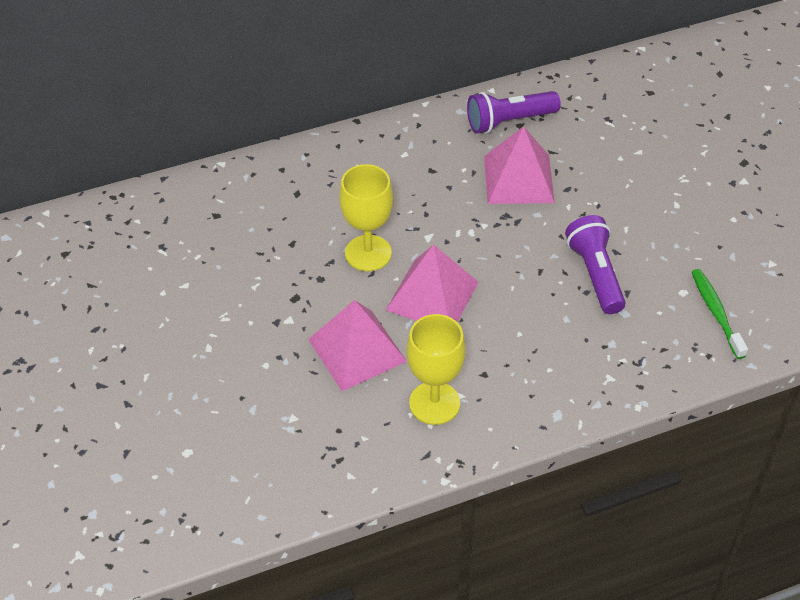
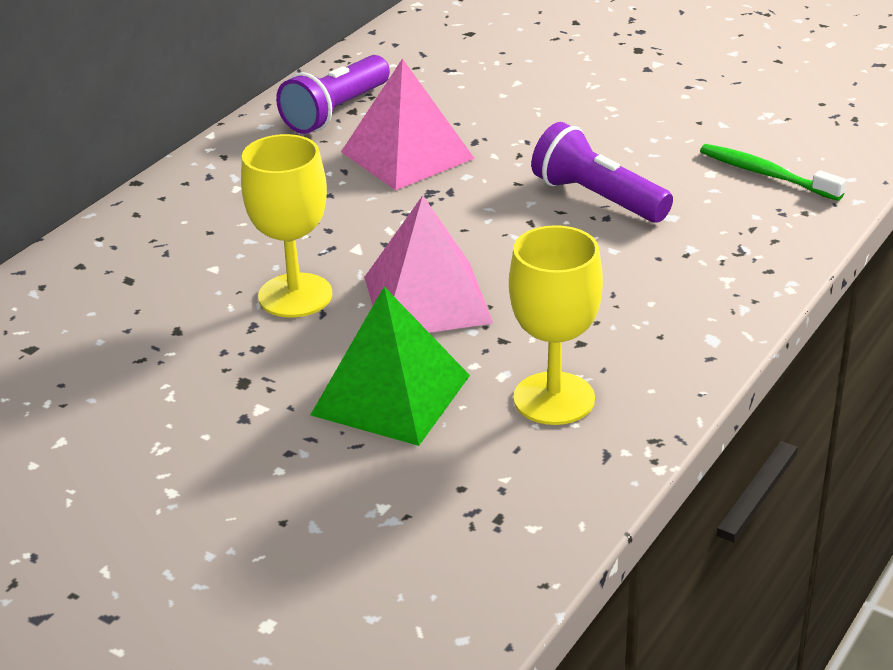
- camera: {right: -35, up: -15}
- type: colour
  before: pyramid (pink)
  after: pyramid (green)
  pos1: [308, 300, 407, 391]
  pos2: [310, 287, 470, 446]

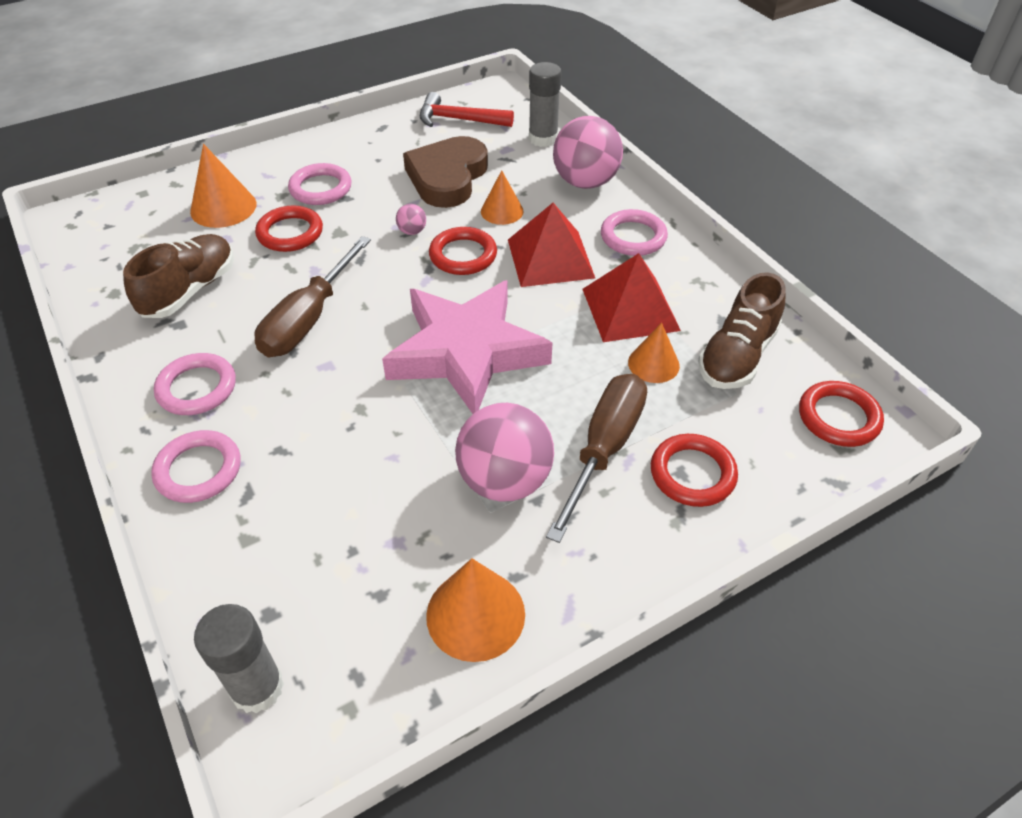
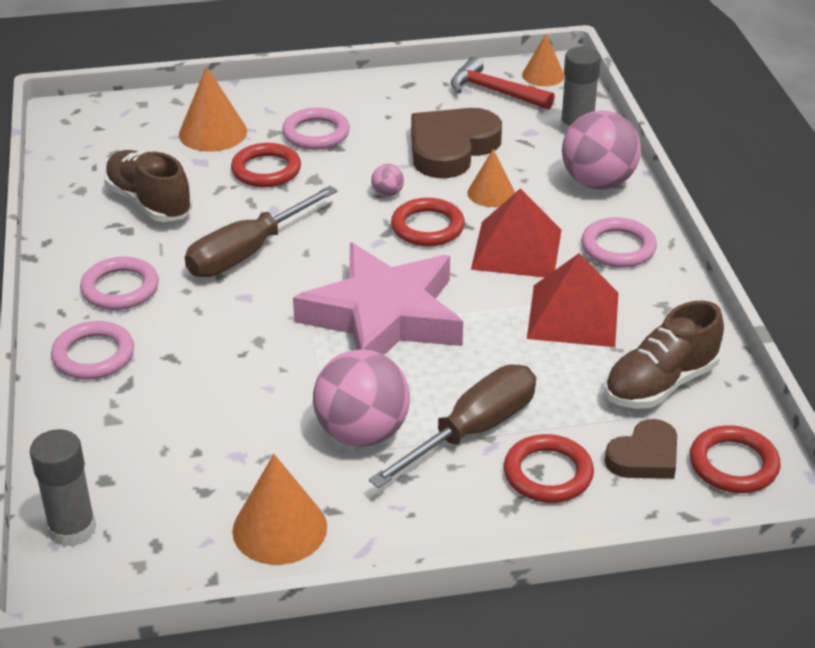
- camera: {right: 20, up: -10}
- type: spun
  before: shoe (brown)
  pos1: [123, 234, 234, 318]
  pos2: [104, 150, 192, 222]
  turn: -90
- type: relocated
  before: cone (orange)
  pos1: [628, 323, 680, 383]
  pos2: [522, 34, 565, 86]
- type: appeared
  after: heart (brown)
  pos2: [605, 419, 677, 479]

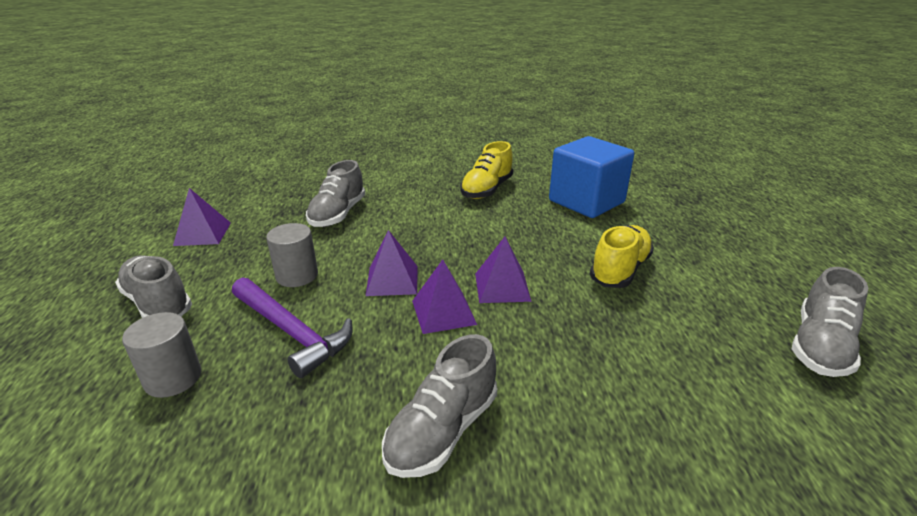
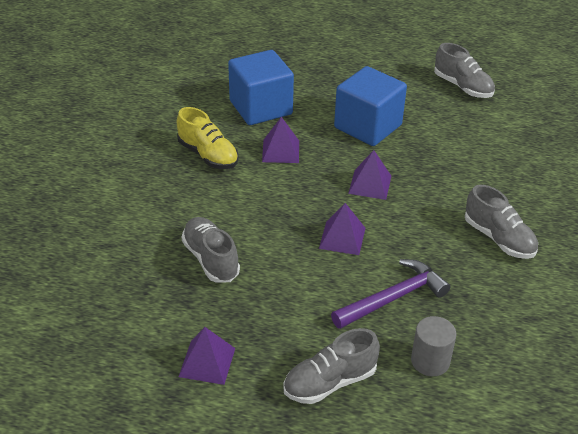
- camera: {right: -75, up: 10}
- type: spun
  before: shoe (grey)
  pos1: [306, 160, 365, 227]
  pos2: [182, 217, 240, 283]
  turn: -150
- type: missing
  before: cylinder (grey)
  pos1: [266, 223, 318, 287]
- type: exchanged
  before: shoe (yellow)
  after: cube (blue)
  pos1: [590, 225, 654, 288]
  pos2: [334, 66, 407, 146]
- type: relocated
  before: pyramid (purple)
  pos1: [412, 260, 477, 334]
  pos2: [262, 117, 299, 163]

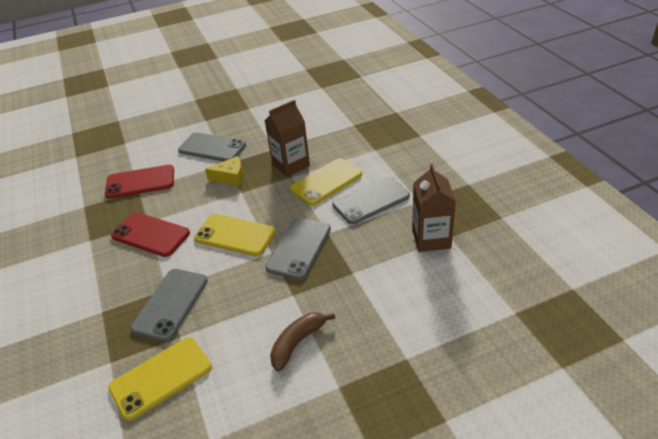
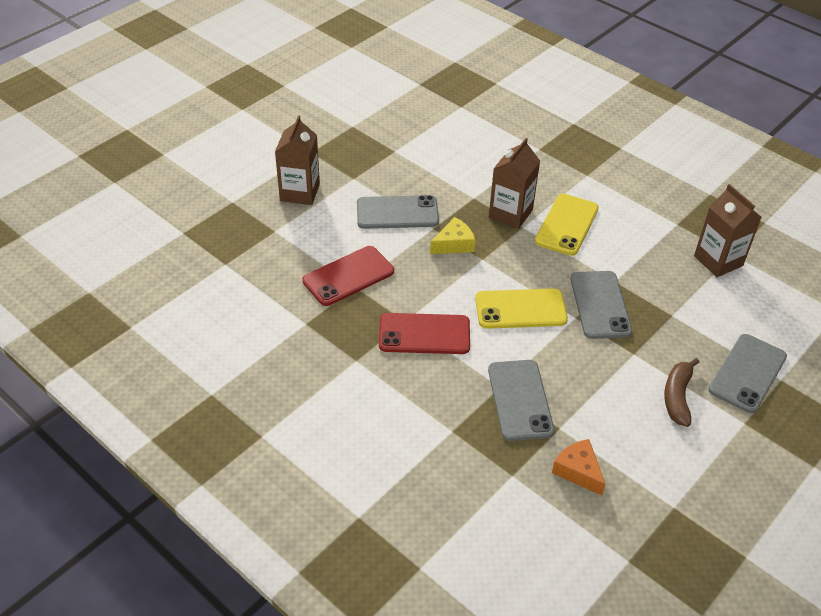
- camera: {right: -30, up: 5}
- type: relocated
  before: phone (grey)
  pos1: [332, 177, 410, 224]
  pos2: [708, 334, 787, 413]
- type: exchanged
  before: phone (yellow)
  after: cheese (orange)
  pos1: [108, 337, 212, 421]
  pos2: [552, 439, 605, 495]
- type: appeared
  after: carton (brown)
  pos2: [275, 116, 320, 205]

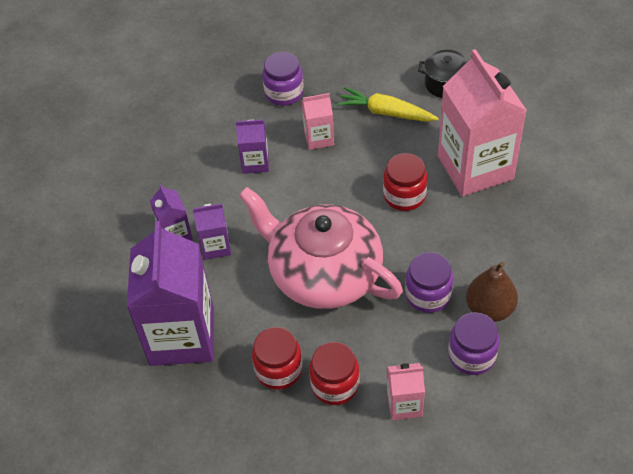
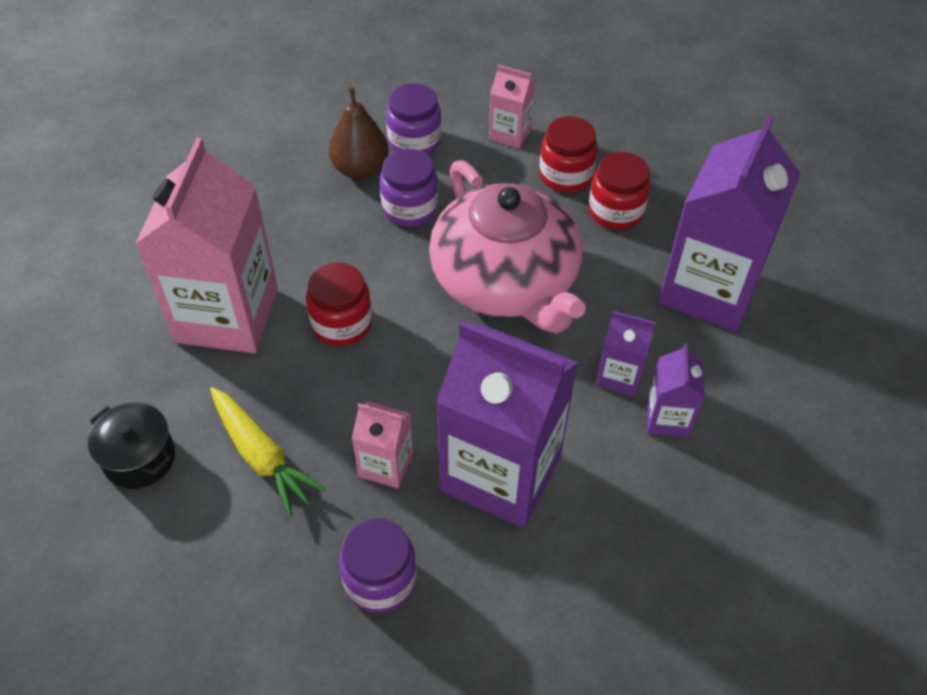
- camera: {right: -155, up: 0}
- type: size
  before: carton (purple)
  pos1: [236, 120, 269, 174]
  pos2: [436, 320, 579, 528]
  scale: 2.15

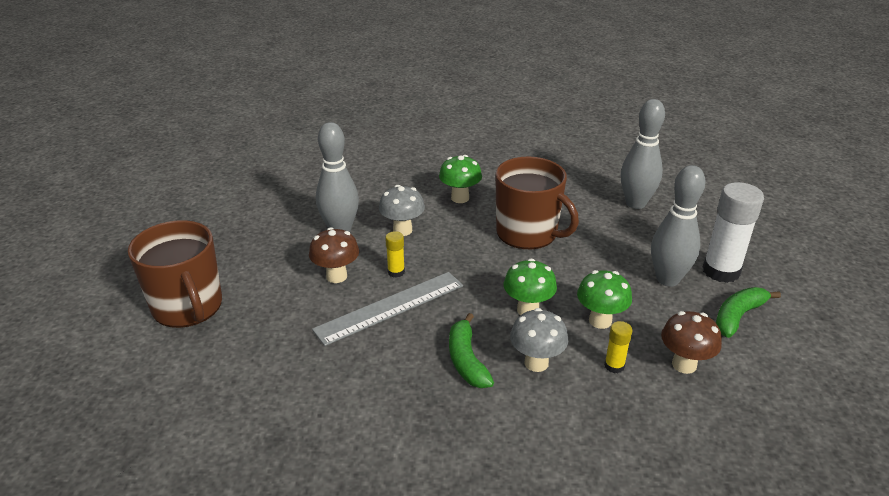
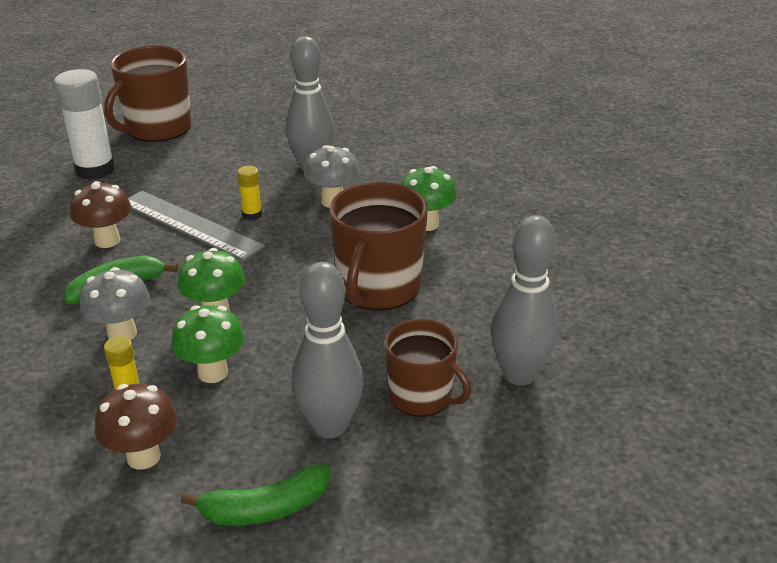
- camera: {right: 70, up: 0}
- type: relocated
  before: glue stick (white)
  pos1: [703, 182, 764, 283]
  pos2: [54, 69, 115, 180]
- type: relocated
  before: mushroom (brown)
  pos1: [309, 227, 359, 283]
  pos2: [70, 181, 131, 248]
- type: spun
  before: banana (green)
  pos1: [716, 287, 781, 338]
  pos2: [181, 464, 330, 526]
  turn: 135
- type: appeared
  after: mug (brown)
  pos2: [385, 319, 471, 417]

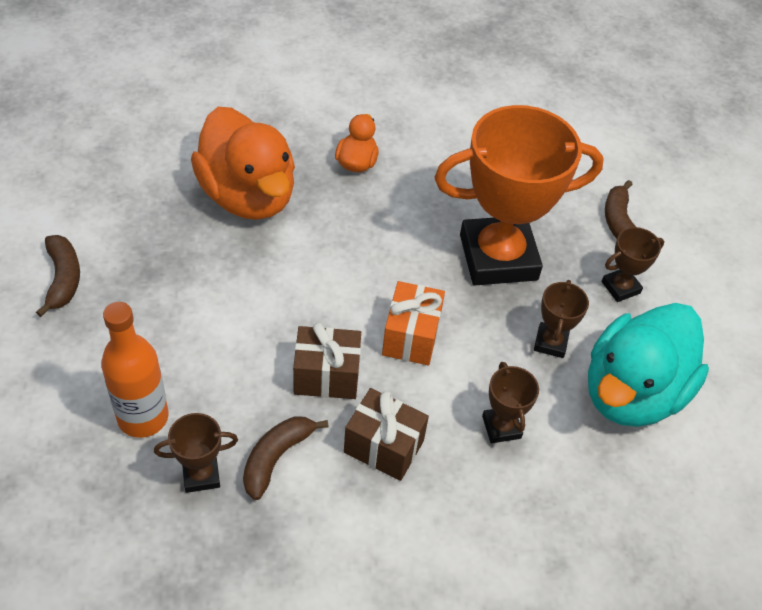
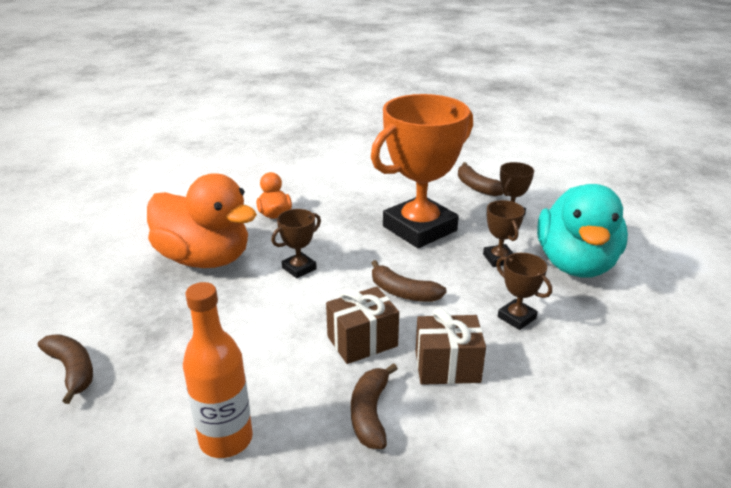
- camera: {right: -25, up: -20}
- type: exchanged
  before: gift (orange)
  after: banana (brown)
  pos1: [382, 281, 445, 365]
  pos2: [371, 260, 447, 302]
- type: relocated
  before: trophy (brown)
  pos1: [154, 413, 238, 493]
  pos2: [271, 209, 321, 278]

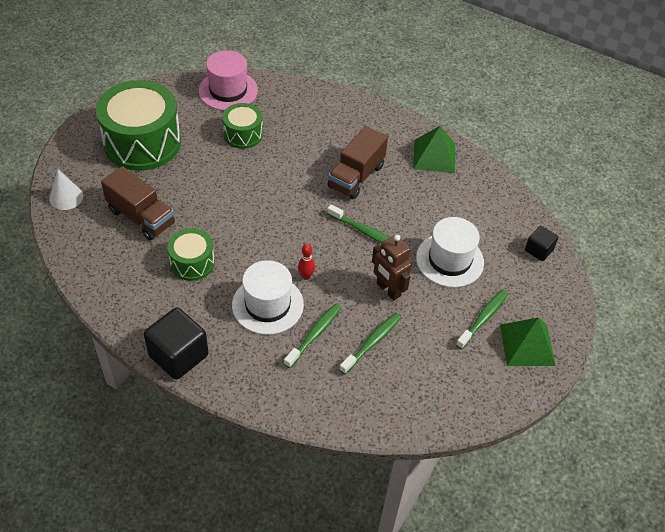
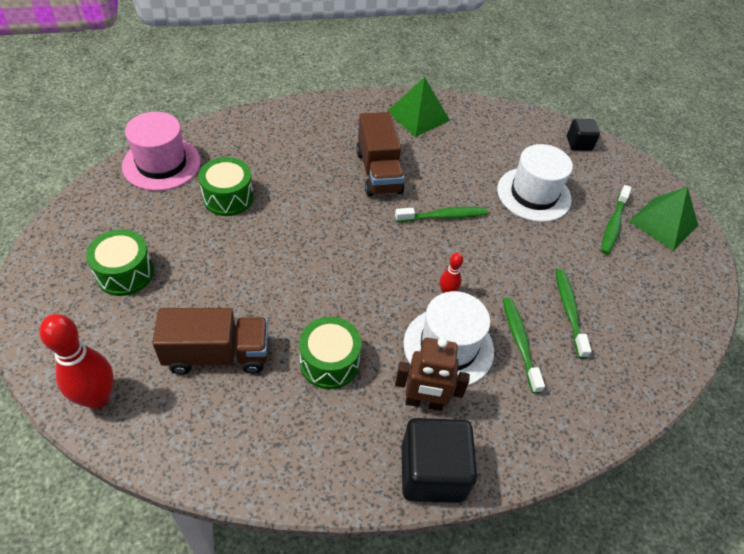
- camera: {right: -45, up: 0}
- type: size
  before: drum (green)
  pos1: [96, 80, 181, 171]
  pos2: [86, 229, 154, 296]
  scale: 0.52
- type: exchanged
  before: cone (white)
  after: bowling pin (red)
  pos1: [49, 169, 83, 210]
  pos2: [40, 314, 114, 409]
- type: relocated
  before: robot (brown)
  pos1: [372, 235, 412, 301]
  pos2: [395, 338, 470, 411]
- type: spun
  before: toothbrush (green)
  pos1: [456, 289, 508, 350]
  pos2: [601, 185, 631, 255]
  turn: -150

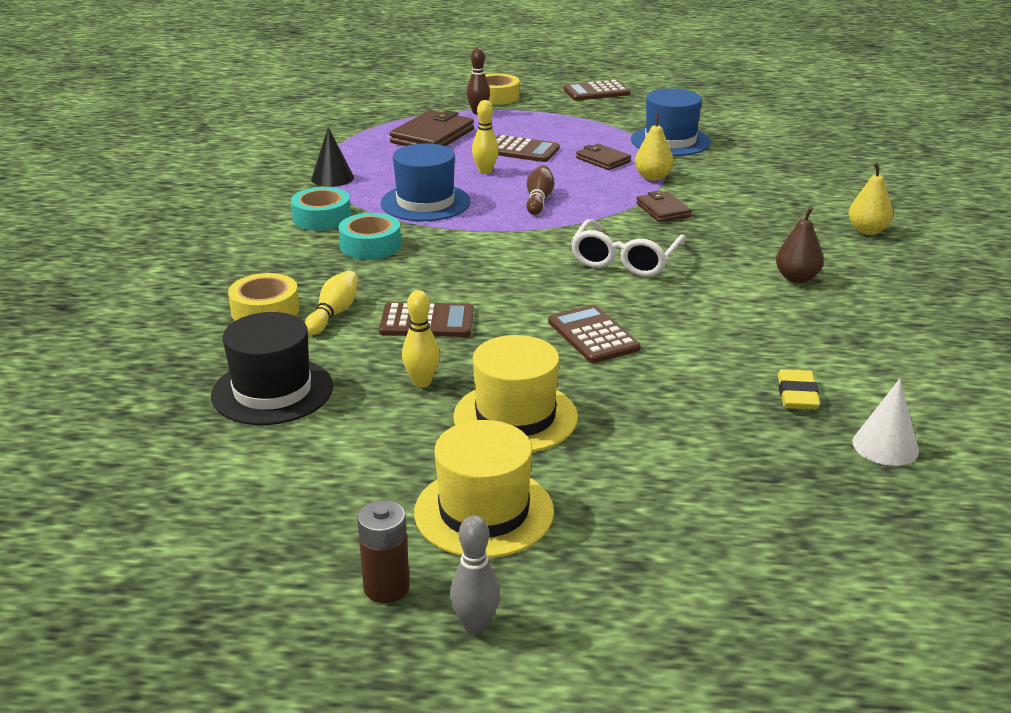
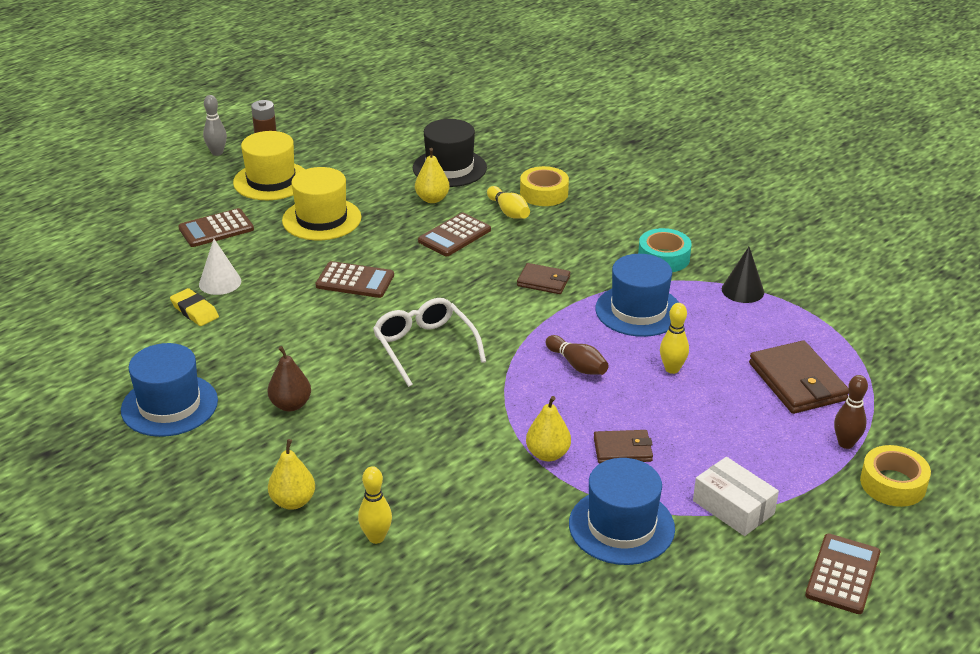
- camera: {right: 130, up: 5}
- type: relocated
  before: calculator (brown)
  pos1: [496, 135, 560, 162]
  pos2: [178, 208, 254, 247]
- type: relocated
  before: wallet (brown)
  pos1: [636, 191, 692, 222]
  pos2: [517, 263, 570, 294]
- type: missing
  before: tape (turquoise)
  pos1: [339, 213, 401, 259]
- type: relocated
  before: bowling pin (yellow)
  pos1: [402, 290, 440, 387]
  pos2: [358, 466, 392, 544]
- type: relocated
  before: cone (white)
  pos1: [852, 379, 919, 466]
  pos2: [199, 239, 241, 295]
- type: appeared
  after: pear (yellow)
  pos2: [415, 148, 450, 203]
- type: appeared
  after: hat (blue)
  pos2: [121, 343, 218, 437]
- type: appeared
  after: box (white)
  pos2: [693, 457, 779, 536]

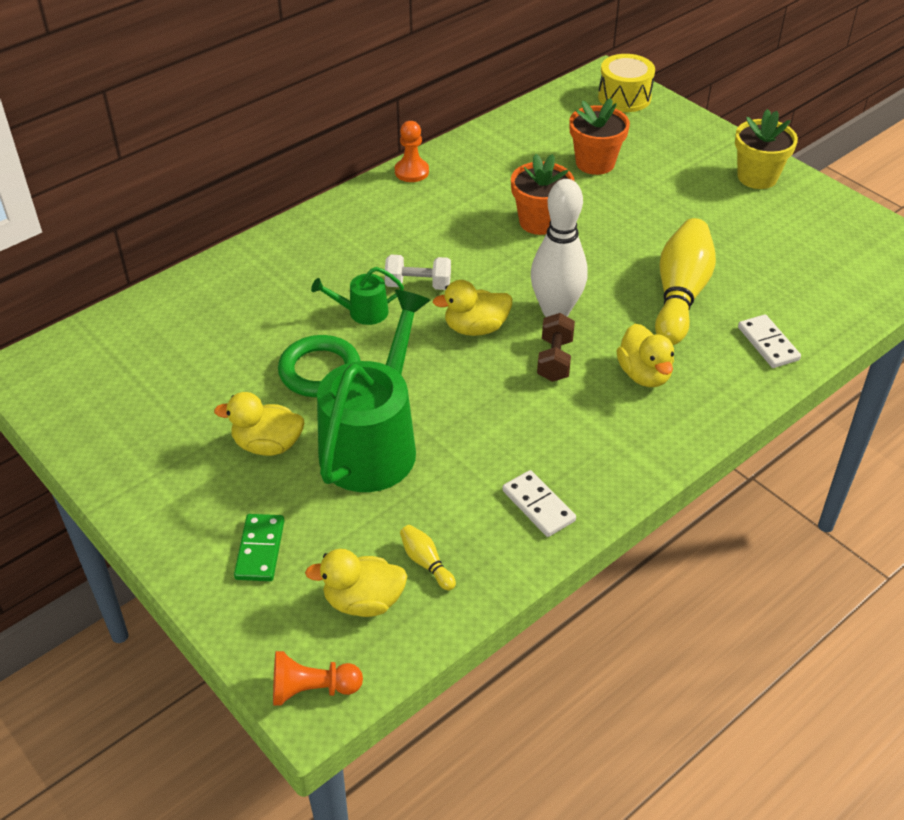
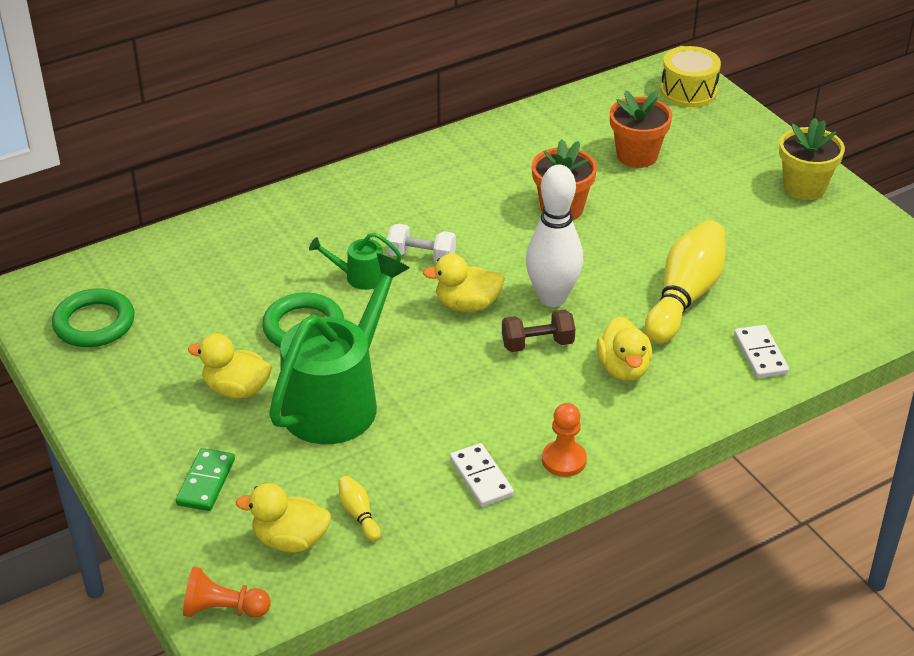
- camera: {right: 10, up: -5}
- type: relocated
  before: pawn (orange)
  pos1: [395, 121, 429, 182]
  pos2: [542, 403, 587, 477]
- type: spun
  before: dumbbell (brown)
  pos1: [537, 313, 575, 382]
  pos2: [502, 309, 575, 352]
  turn: 60
- type: appeared
  after: ring (green)
  pos2: [52, 288, 135, 347]

